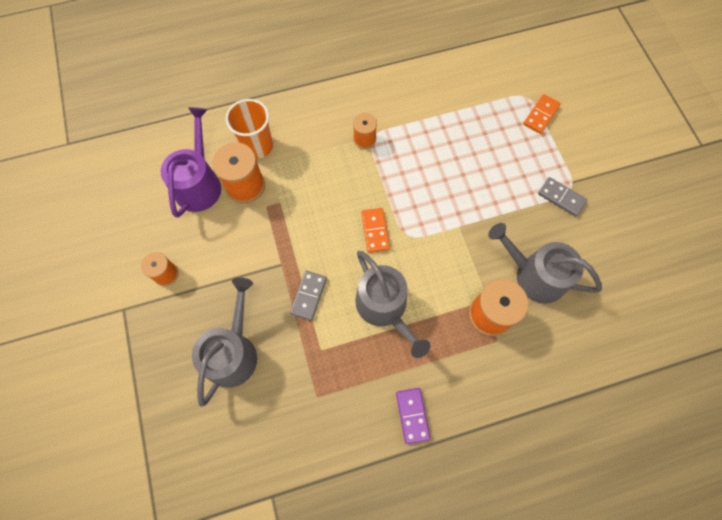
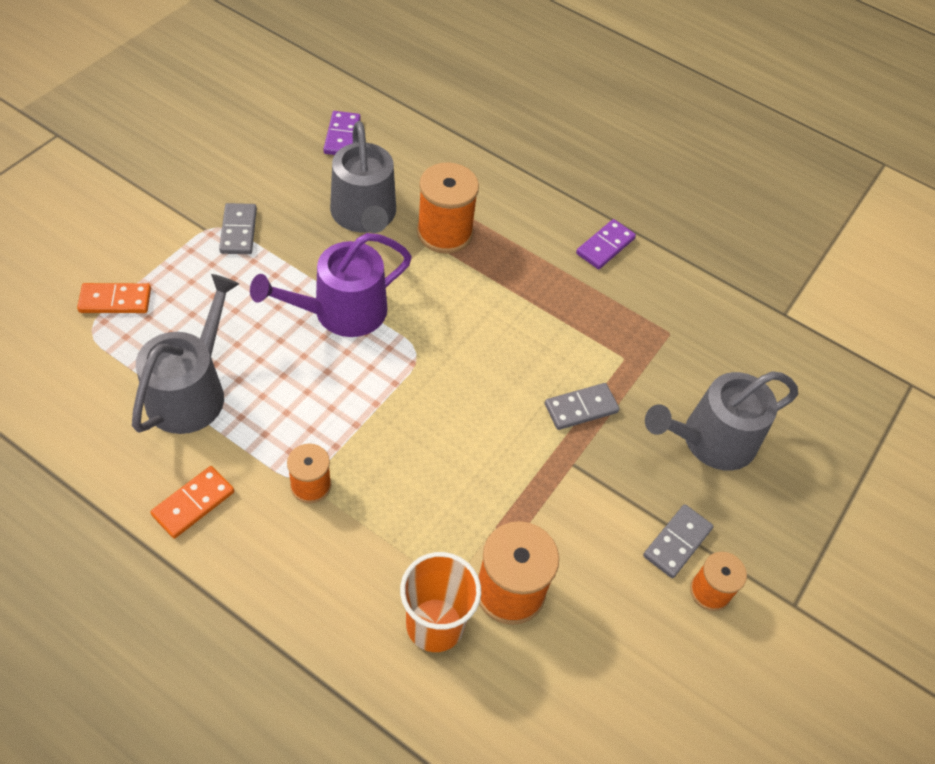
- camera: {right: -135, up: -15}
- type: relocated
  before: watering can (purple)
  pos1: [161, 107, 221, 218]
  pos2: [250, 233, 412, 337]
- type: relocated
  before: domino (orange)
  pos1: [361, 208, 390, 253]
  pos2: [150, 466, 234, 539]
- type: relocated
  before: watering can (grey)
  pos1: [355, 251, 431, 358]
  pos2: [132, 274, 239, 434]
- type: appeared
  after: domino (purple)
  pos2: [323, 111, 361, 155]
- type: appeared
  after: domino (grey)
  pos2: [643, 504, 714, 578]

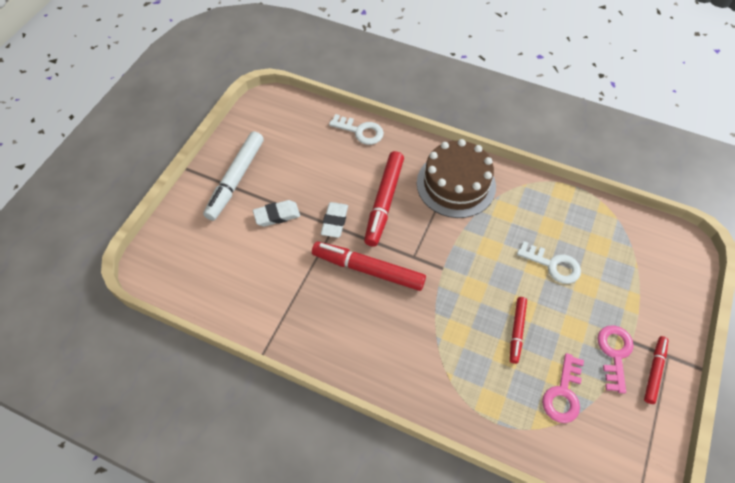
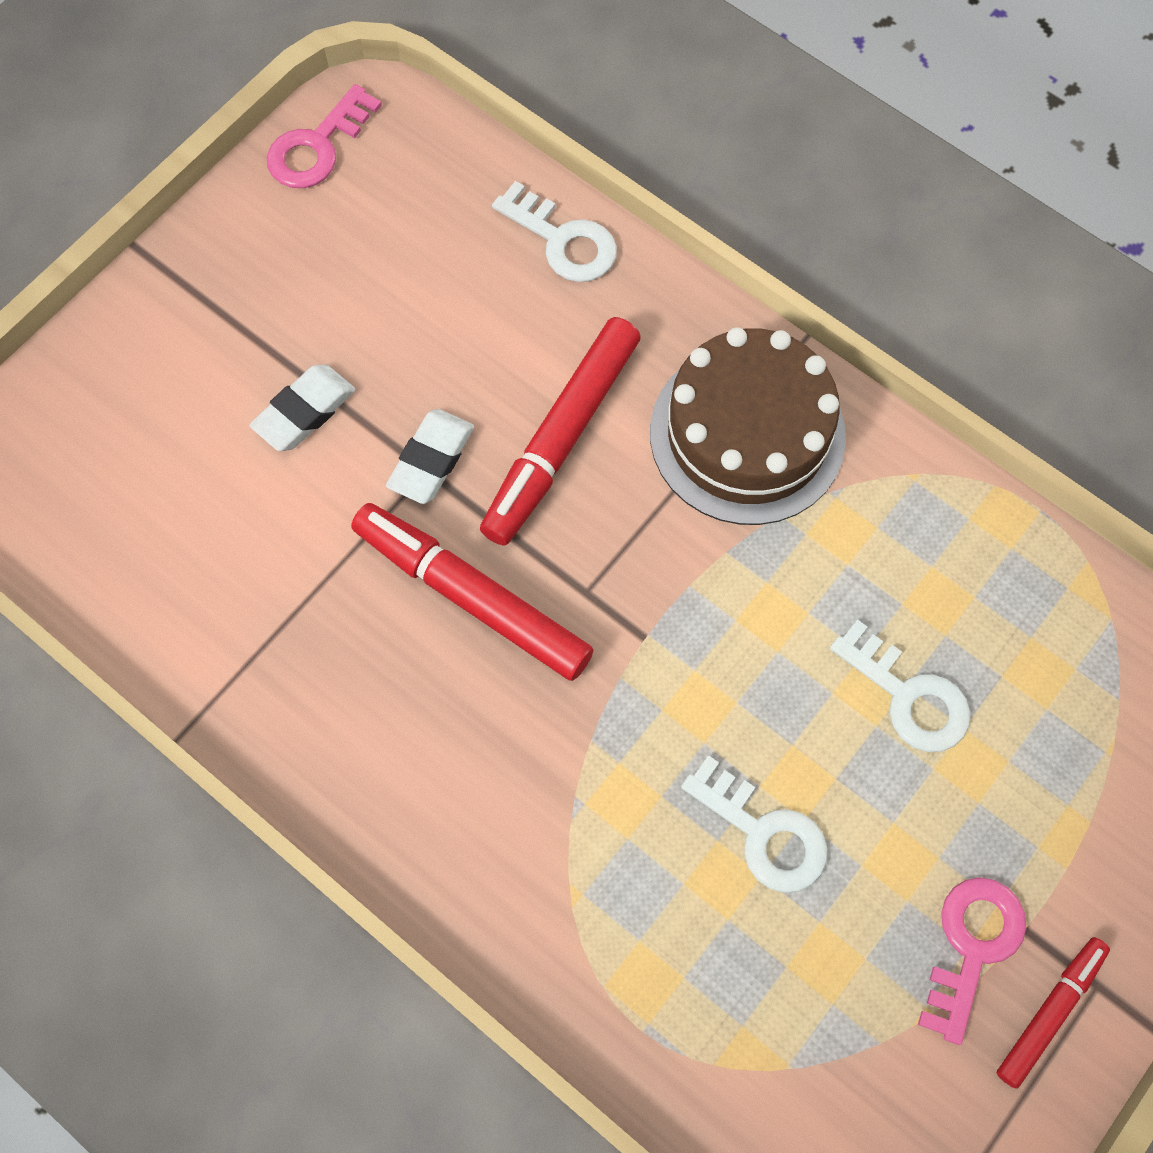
- camera: {right: 15, up: 10}
- type: missing
  before: marker (white)
  pos1: [203, 131, 264, 221]
- type: spun
  before: eraser (white)
  pos1: [253, 200, 300, 227]
  pos2: [249, 364, 355, 451]
  turn: -45
- type: exchanged
  before: marker (red)
  after: key (white)
  pos1: [510, 297, 527, 364]
  pos2: [681, 755, 827, 893]
- type: relocated
  before: key (pink)
  pos1: [542, 353, 584, 423]
  pos2: [267, 84, 382, 188]

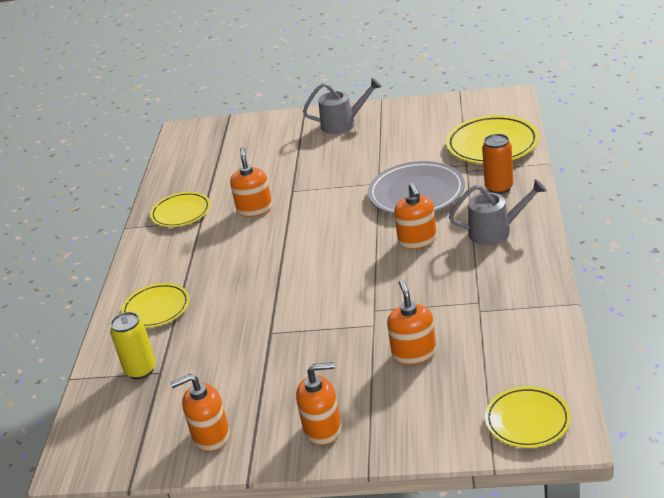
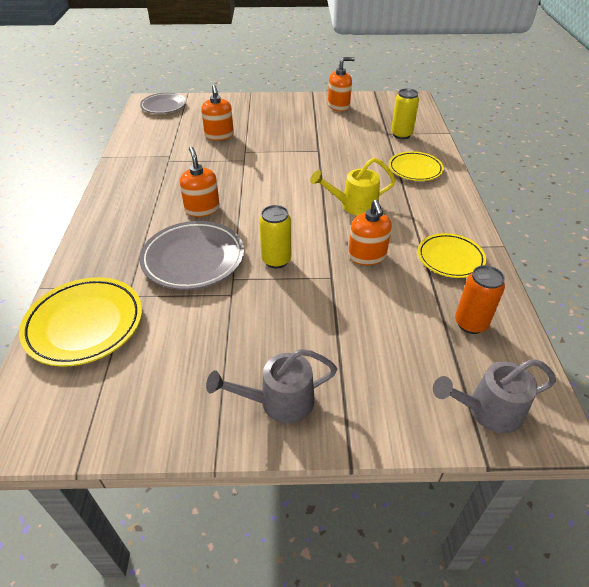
- camera: {right: 170, up: 10}
- type: relocated
  before: can (orange)
  pos1: [482, 134, 514, 194]
  pos2: [455, 265, 505, 334]
- type: relocated
  before: watering can (grey)
  pos1: [449, 179, 547, 245]
  pos2: [433, 359, 556, 433]
- type: missing
  before: soap dispenser (orange)
  pos1: [296, 362, 341, 445]
- type: colour
  before: plate (yellow)
  after: plate (grey)
  pos1: [485, 386, 571, 448]
  pos2: [140, 93, 186, 114]
- type: appeared
  after: watering can (yellow)
  pos2: [310, 158, 396, 216]
- type: appeared
  after: can (yellow)
  pos2: [259, 205, 291, 268]

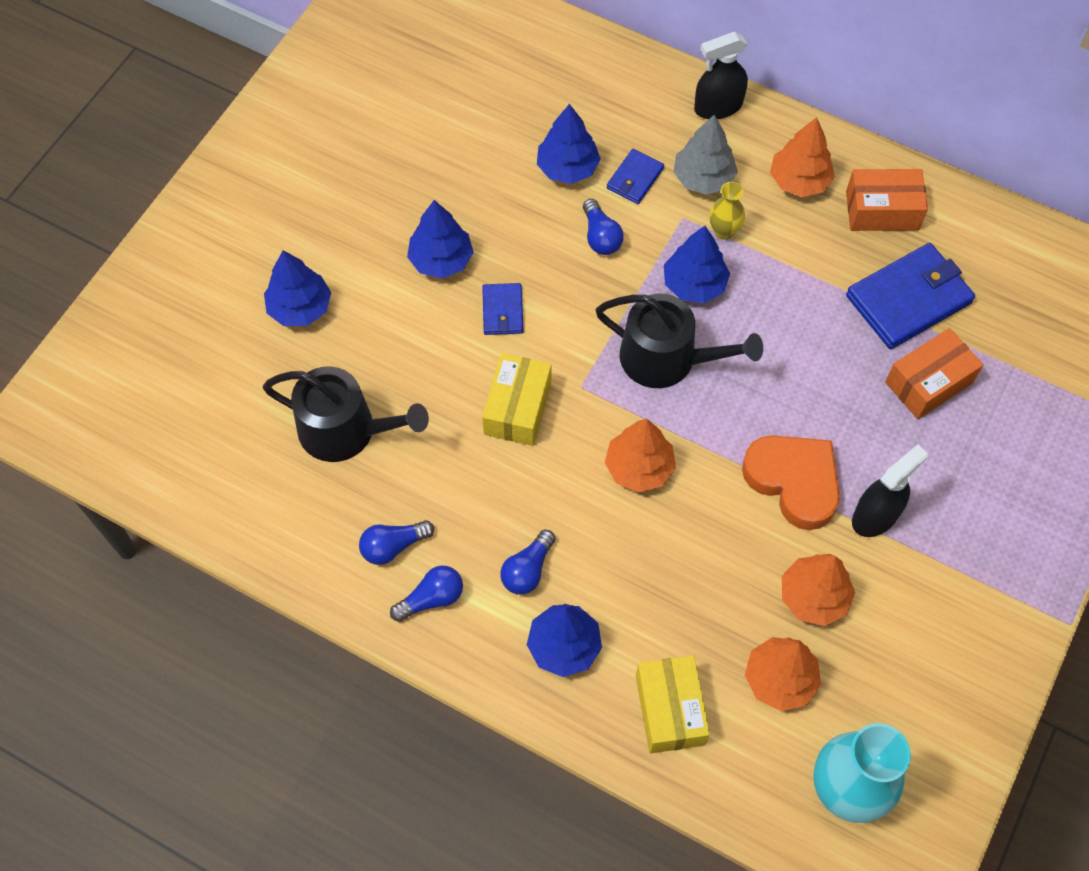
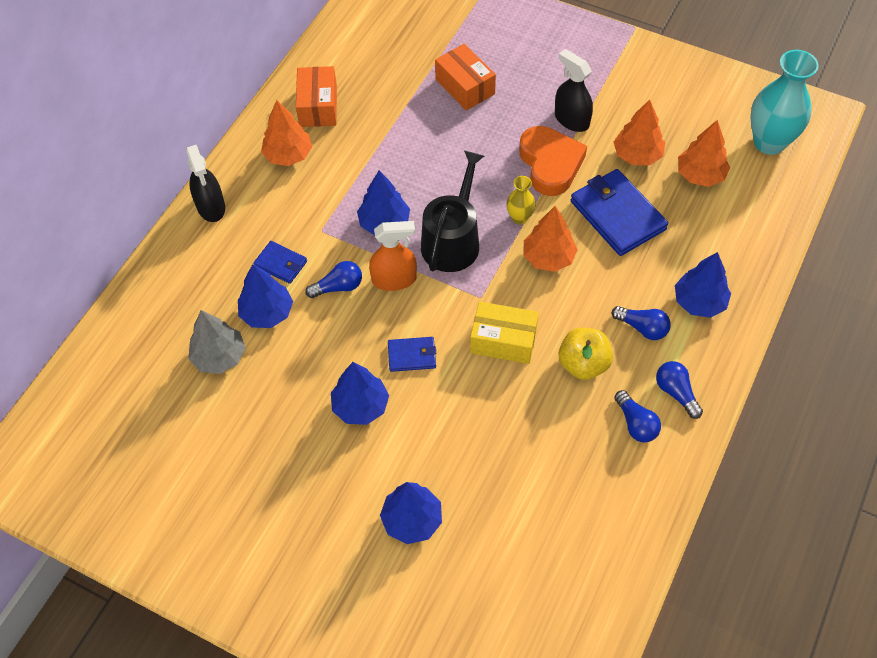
- camera: {right: -90, up: -5}
- type: relocated
  before: tree (grey)
  pos1: [673, 115, 738, 195]
  pos2: [188, 310, 246, 374]
- type: relocated
  before: vase (yellow)
  pos1: [709, 182, 745, 240]
  pos2: [506, 176, 536, 224]
- type: relocated
  before: wallet (blue)
  pos1: [846, 243, 975, 349]
  pos2: [571, 169, 668, 256]
- type: missing
  before: watering can (black)
  pos1: [263, 366, 429, 462]
- type: spun
  before: heart (orange)
  pos1: [742, 435, 840, 530]
  pos2: [519, 126, 587, 196]
  turn: 120
- type: missing
  before: box (yellow)
  pos1: [636, 655, 710, 753]
- type: appeared
  after: spray bottle (orange)
  pos2: [369, 221, 417, 291]
- type: appeared
  after: apple (yellow)
  pos2: [559, 328, 613, 380]

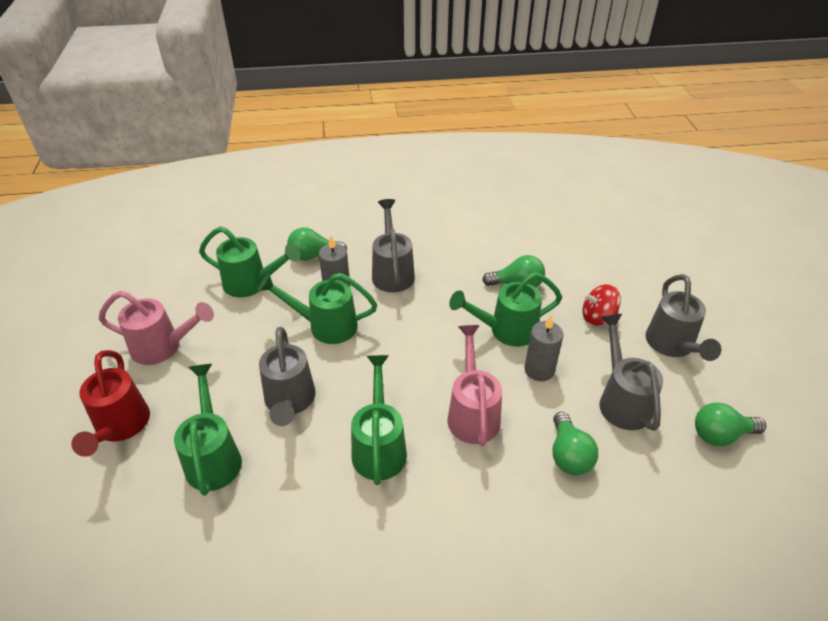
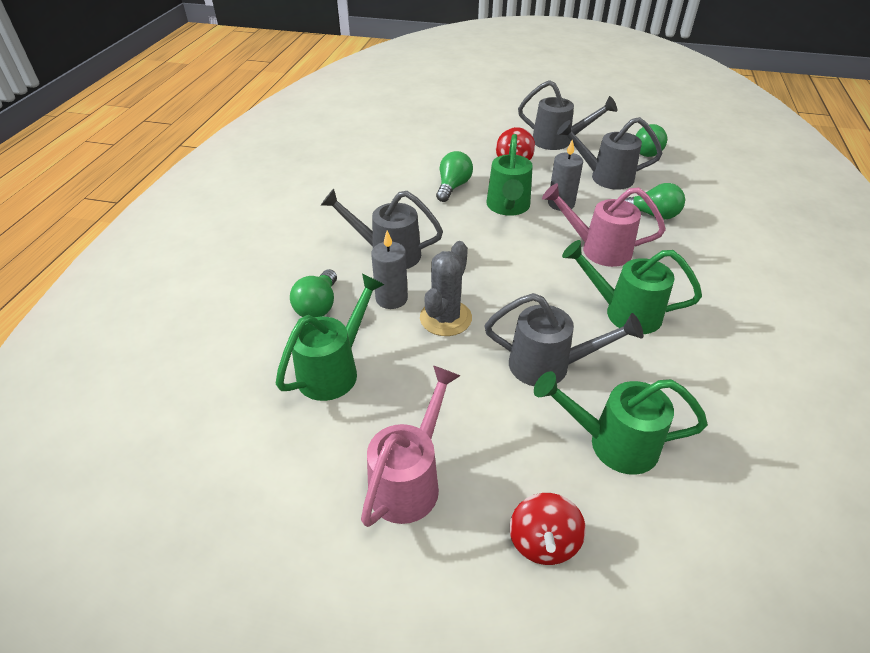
- camera: {right: -70, up: 0}
- type: exchanged
  before: watering can (green)
  after: cactus (grey)
  pos1: [258, 273, 377, 344]
  pos2: [420, 241, 472, 336]
- type: exchanged
  before: watering can (red)
  after: spinning top (red)
  pos1: [71, 350, 150, 457]
  pos2: [510, 493, 586, 565]

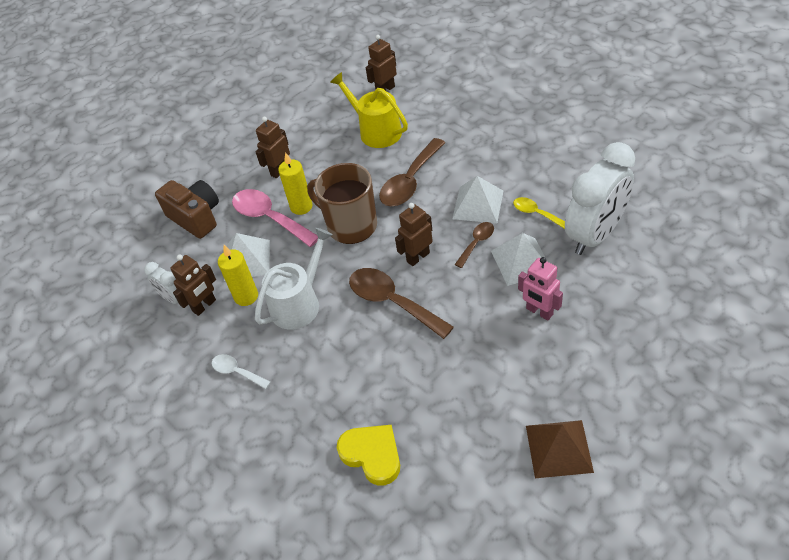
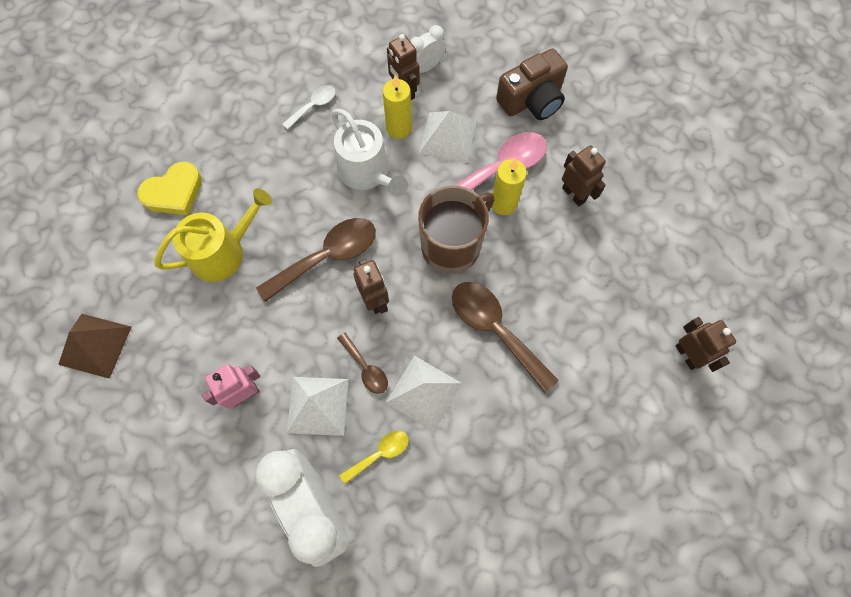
- camera: {right: 100, up: 20}
- type: relocated
  before: watering can (yellow)
  pos1: [330, 72, 408, 148]
  pos2: [154, 188, 272, 282]

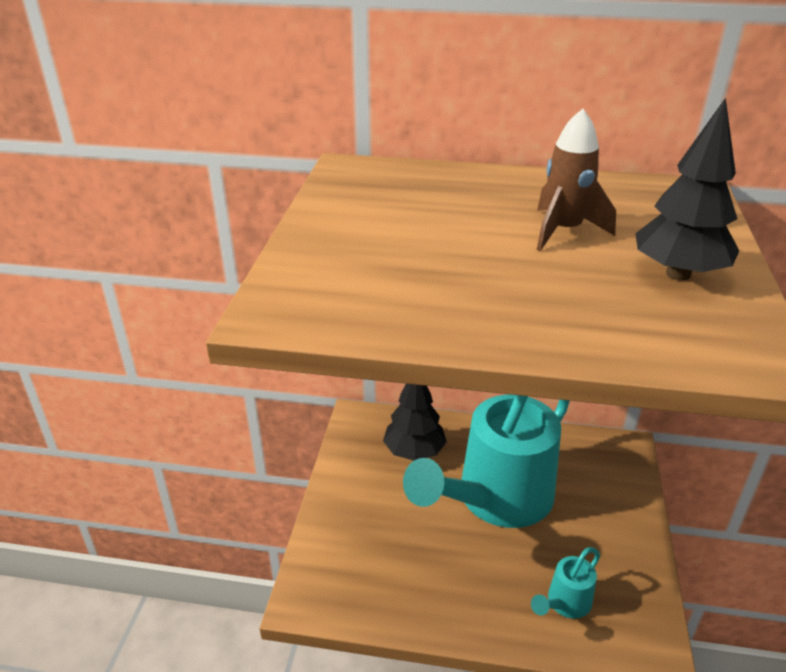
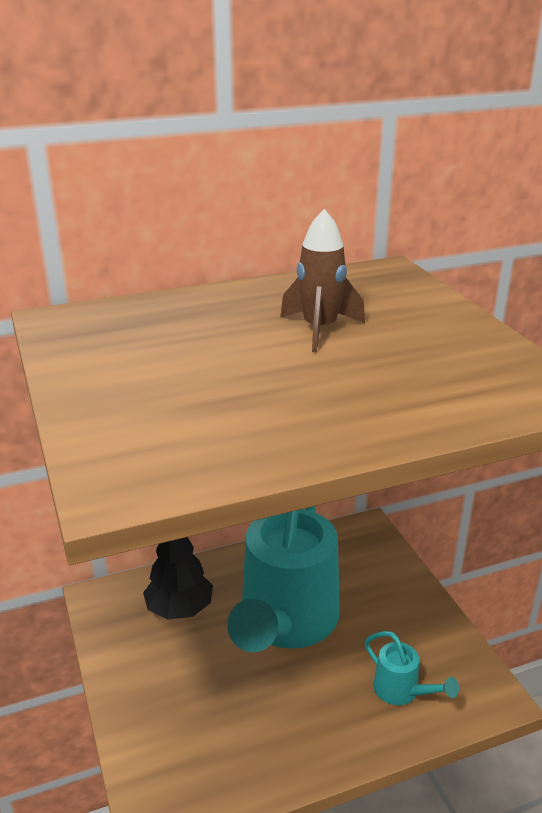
- camera: {right: -30, up: -5}
- type: missing
  before: tree (black)
  pos1: [635, 98, 739, 281]
- type: spun
  before: watering can (turquoise)
  pos1: [531, 547, 600, 618]
  pos2: [364, 631, 459, 705]
  turn: -60

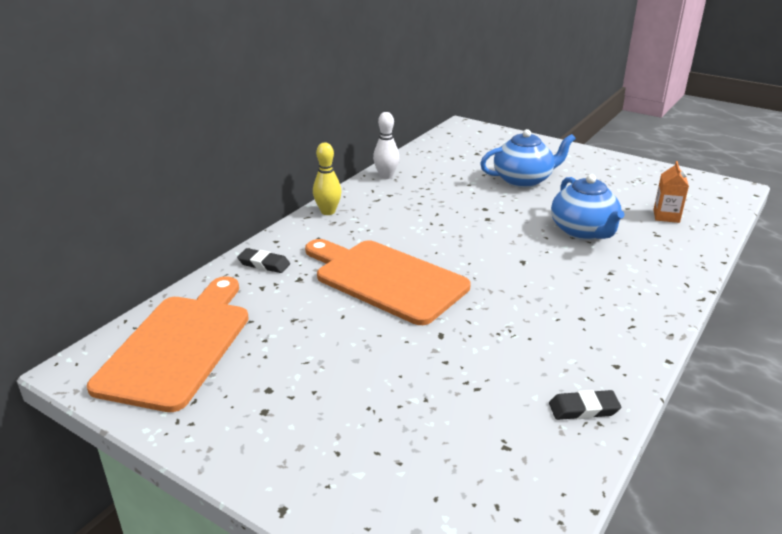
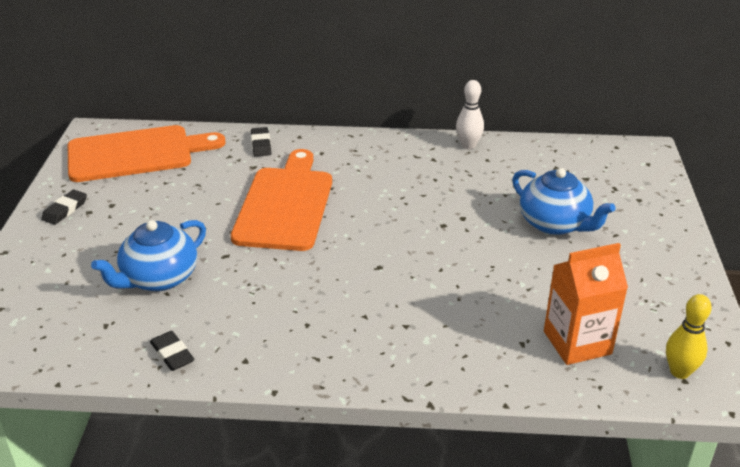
- camera: {right: 60, up: 5}
- type: relocated
  before: bowling pin (yellow)
  pos1: [313, 143, 342, 215]
  pos2: [666, 294, 712, 379]
- type: size
  before: carton (orange)
  pos1: [653, 161, 689, 223]
  pos2: [544, 243, 628, 365]
  scale: 1.68
- type: relocated
  before: teapot (blue)
  pos1: [551, 174, 625, 240]
  pos2: [91, 220, 206, 291]
- type: appeared
  after: eraser (black)
  pos2: [41, 190, 87, 225]

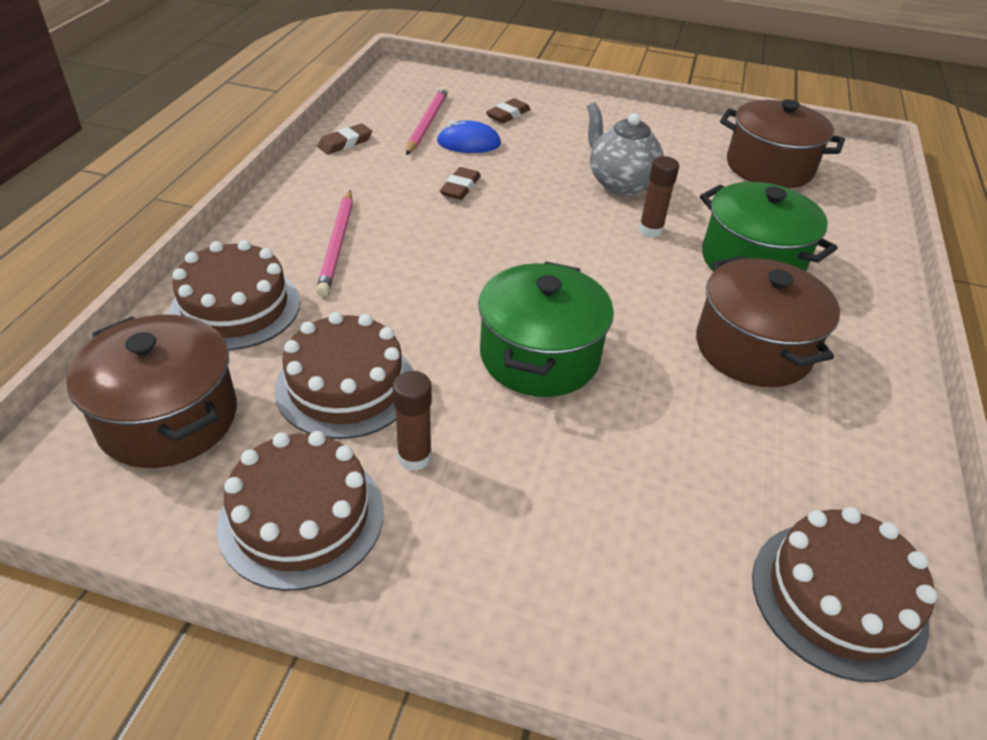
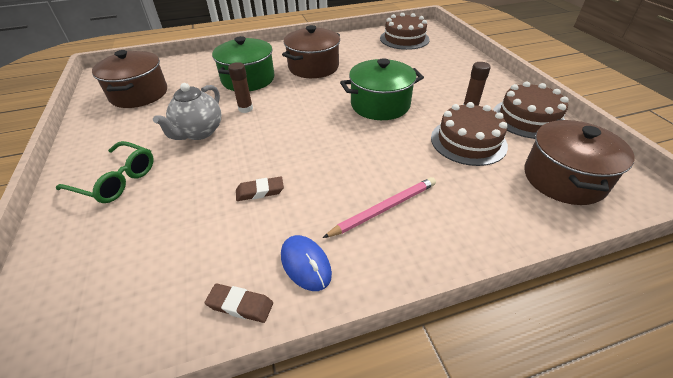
- camera: {right: -120, up: 0}
- type: missing
  before: pencil (pink)
  pos1: [406, 87, 448, 155]
- type: missing
  before: eraser (brown)
  pos1: [486, 98, 531, 123]
- type: relocated
  before: mouse (blue)
  pos1: [437, 120, 501, 153]
  pos2: [281, 235, 332, 291]
- type: missing
  before: cake (brown)
  pos1: [169, 240, 300, 350]
- type: appeared
  after: glasses (green)
  pos2: [56, 141, 154, 203]

